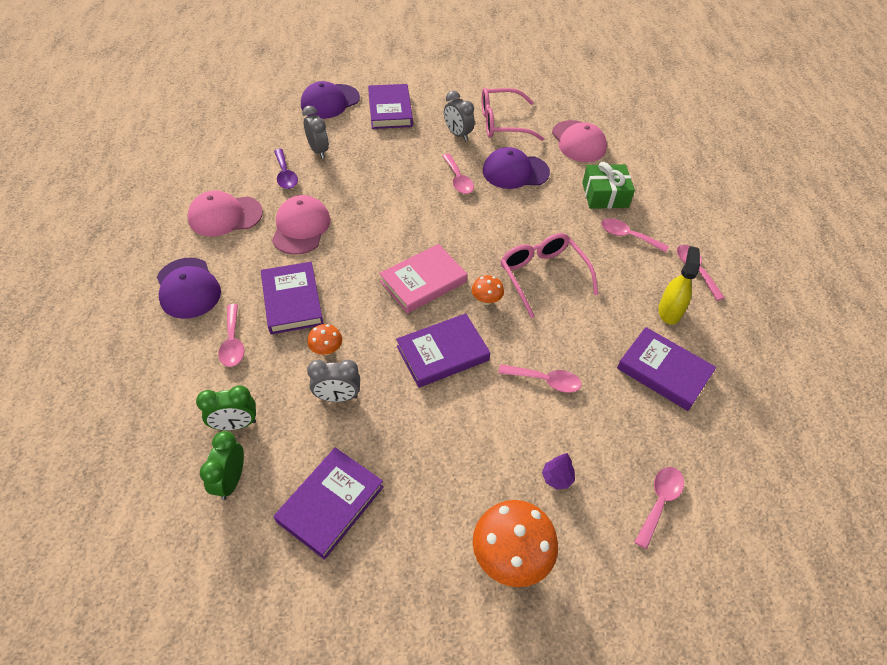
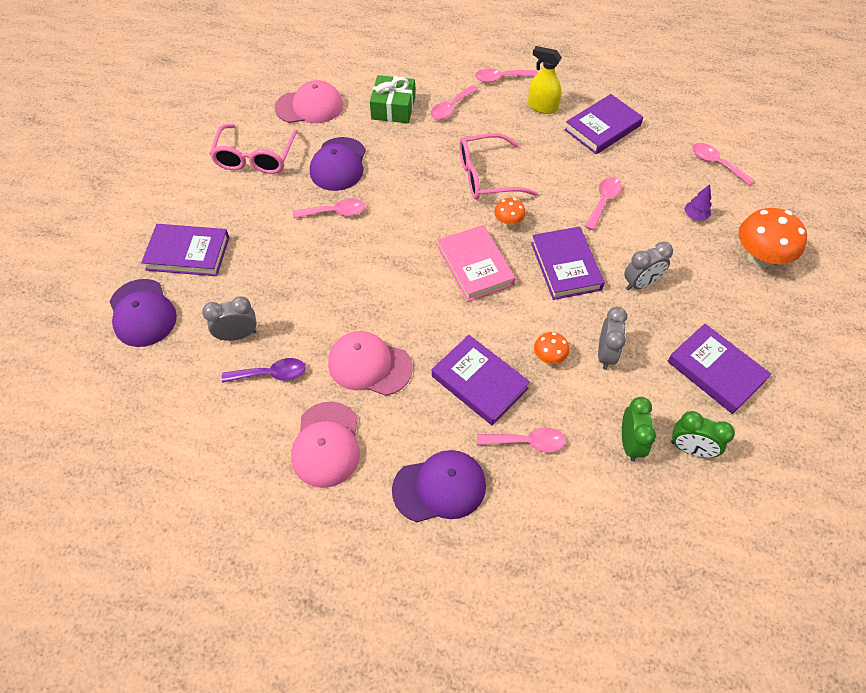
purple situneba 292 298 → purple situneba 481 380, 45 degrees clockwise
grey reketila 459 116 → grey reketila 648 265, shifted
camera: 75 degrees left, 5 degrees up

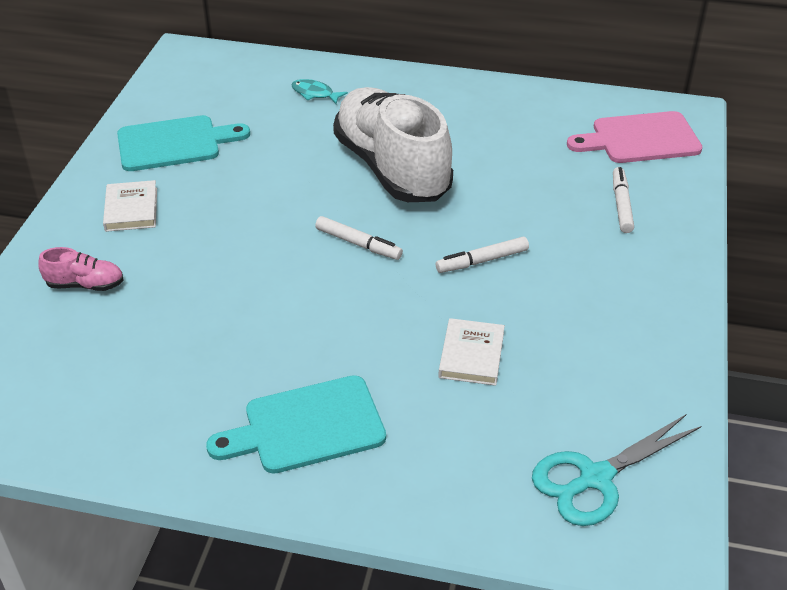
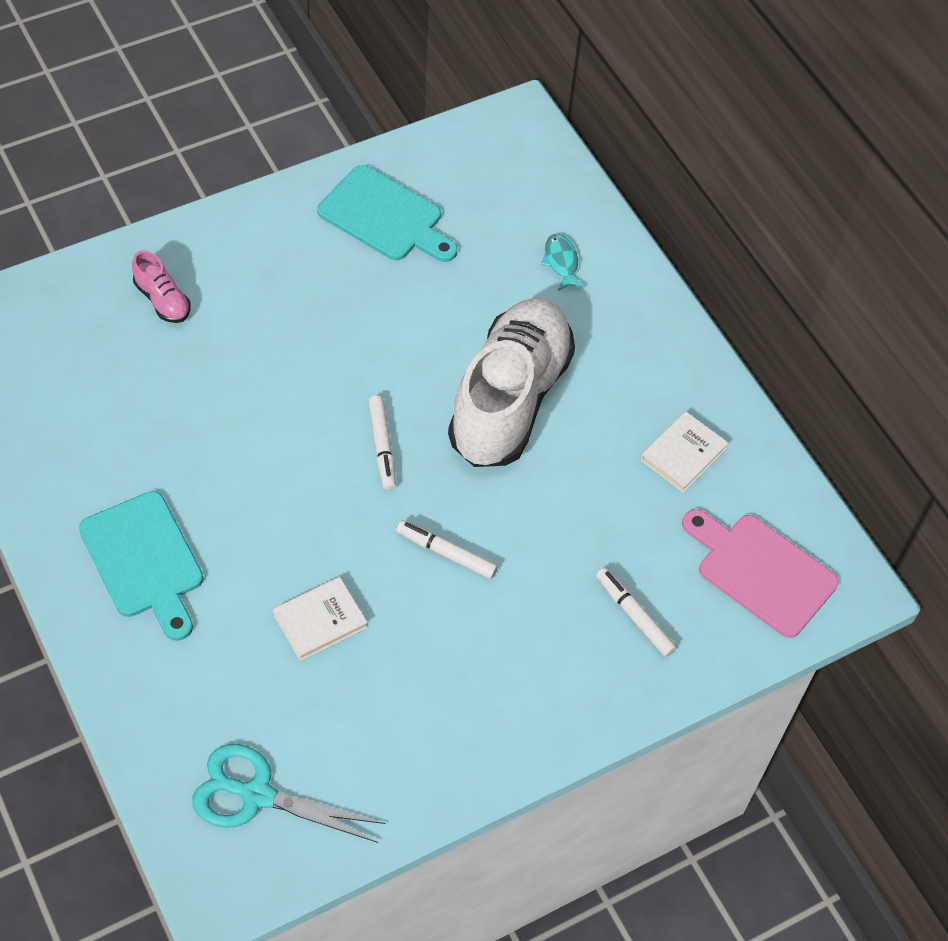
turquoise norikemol 296 424 → turquoise norikemol 141 566, 150 degrees counterclockwise
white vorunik 623 200 → white vorunik 636 612, 90 degrees counterclockwise
white situneba 130 206 → white situneba 684 452, shifted
camera: 45 degrees right, 15 degrees up

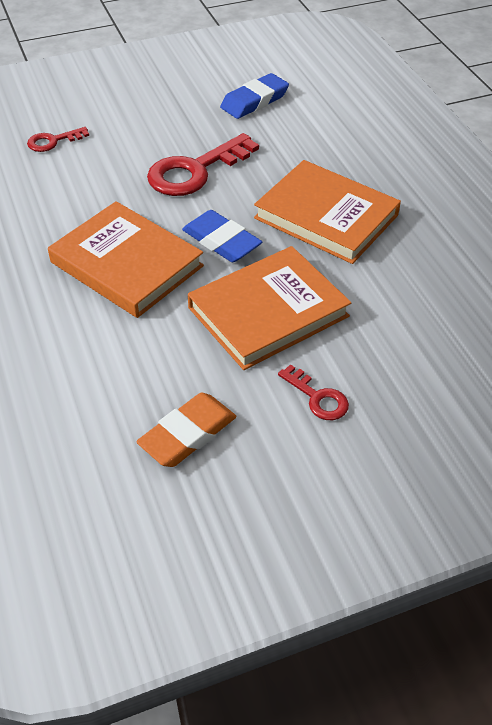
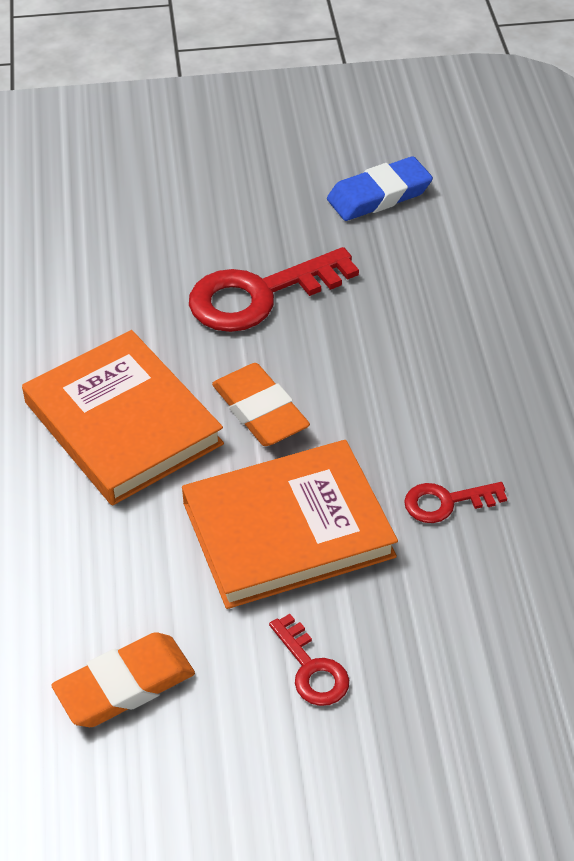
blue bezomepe 222 236 → orange bezomepe 261 404
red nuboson 58 139 → red nuboson 455 502, shifted
orange situneba 327 212 → -
camera: 15 degrees right, 0 degrees up

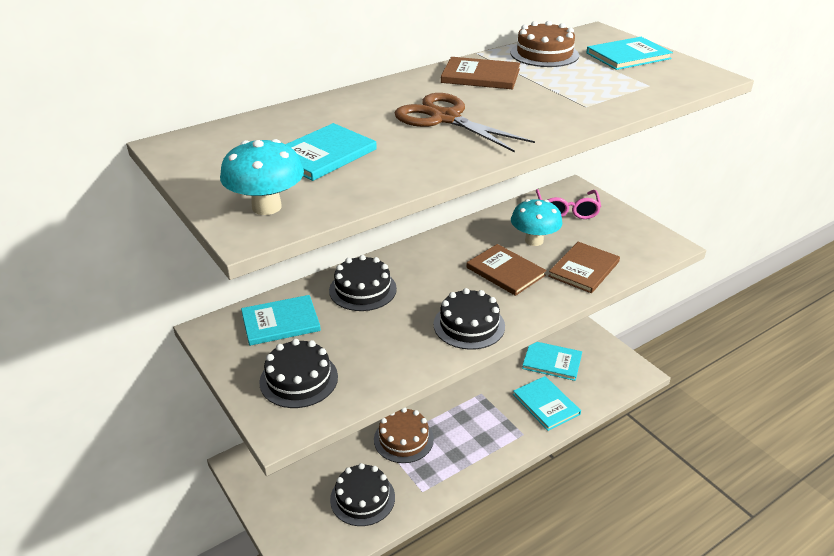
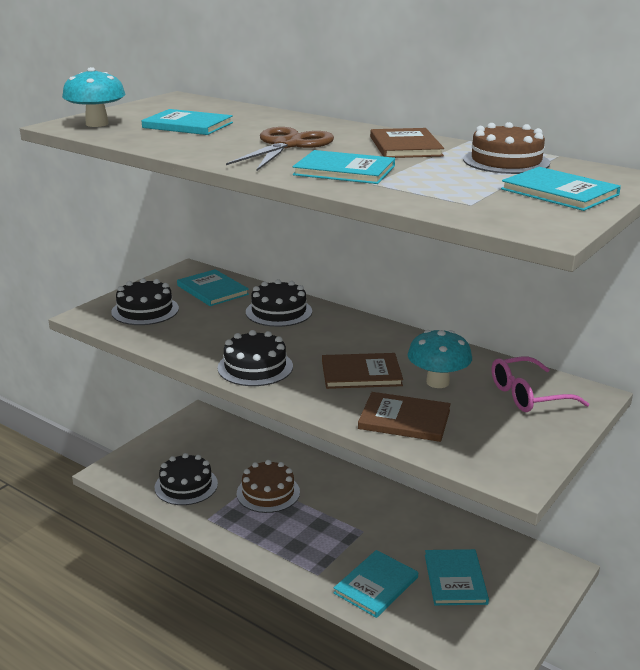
- → turquoise situneba 344 167
brown situneba 506 270 → brown situneba 362 371, 60 degrees clockwise
camera: 70 degrees right, 10 degrees down

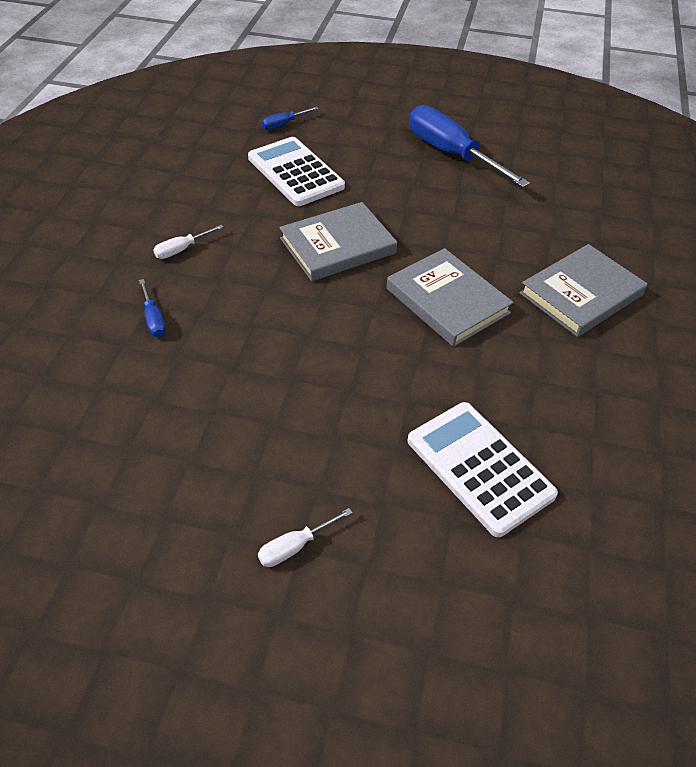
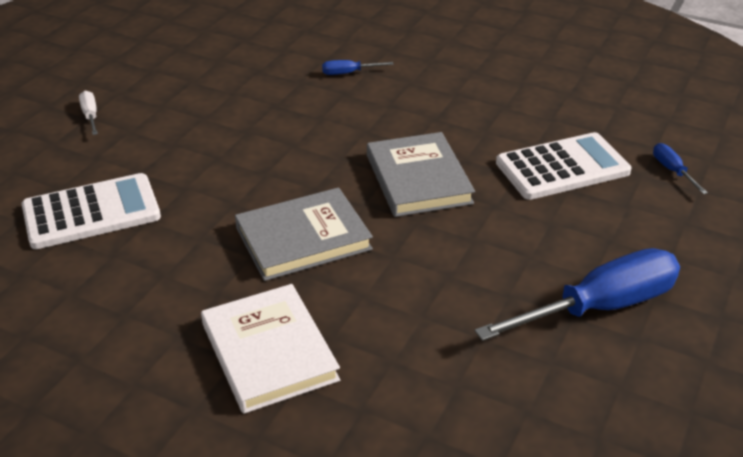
grey situneba 583 290 → white situneba 270 349
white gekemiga 188 242 → -
camera: 105 degrees right, 10 degrees down

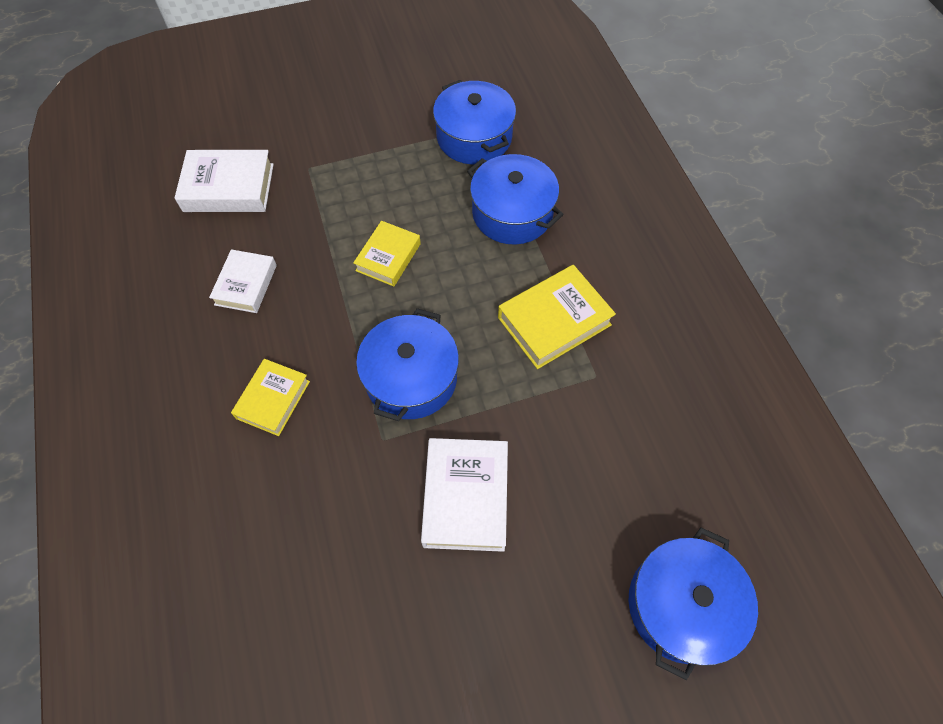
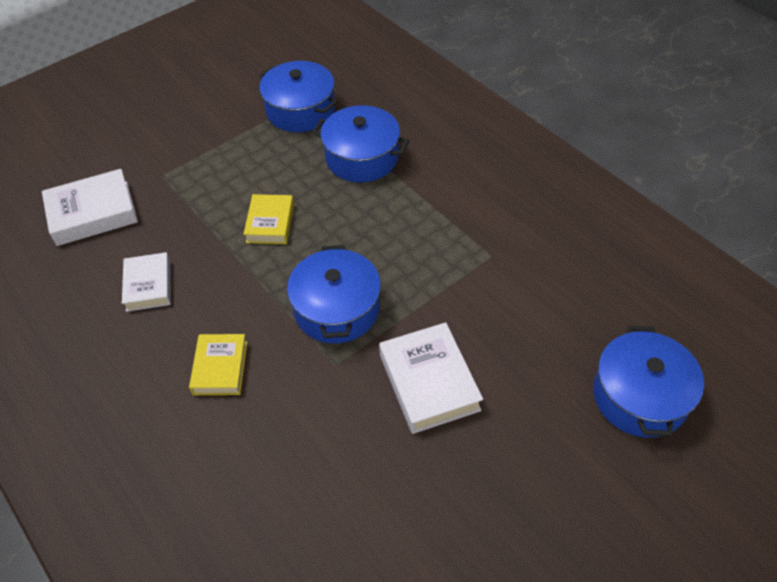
yellow situneba 557 317 → -
camera: 20 degrees left, 10 degrees down

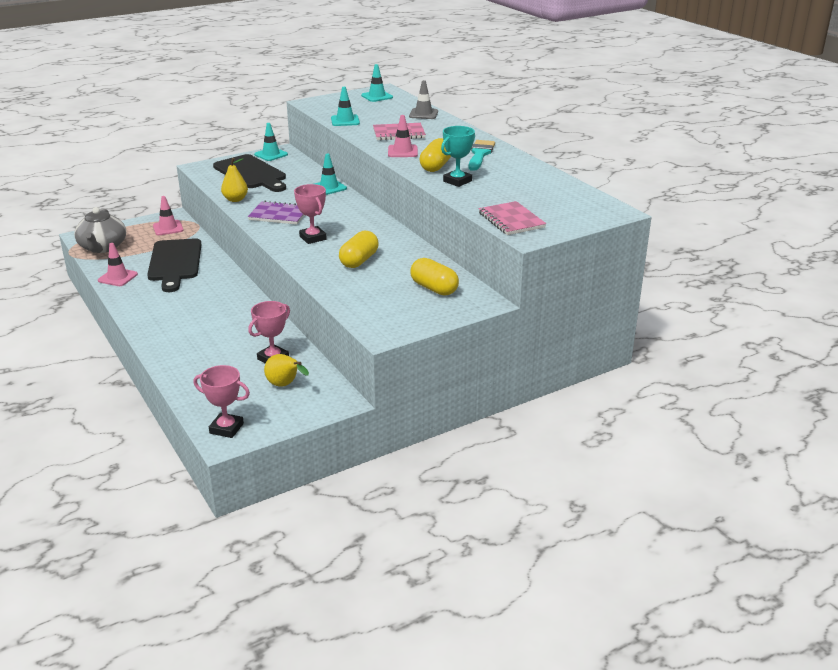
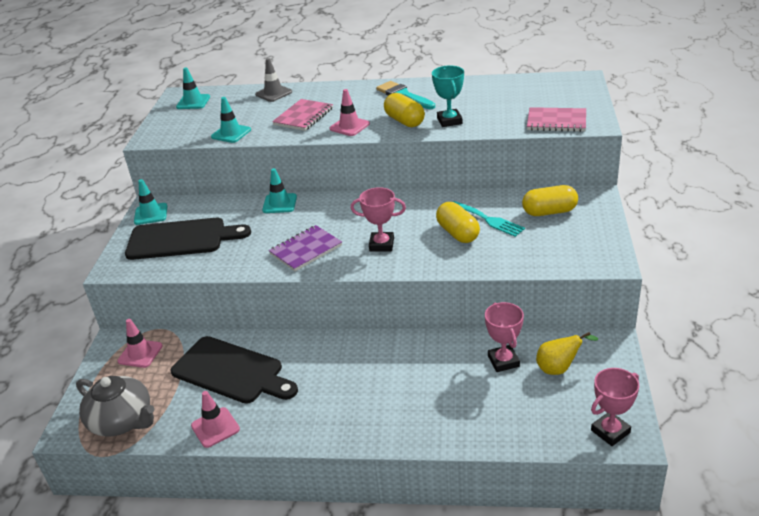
- → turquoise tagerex 489 219
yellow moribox 234 180 → -
camera: 50 degrees left, 5 degrees up

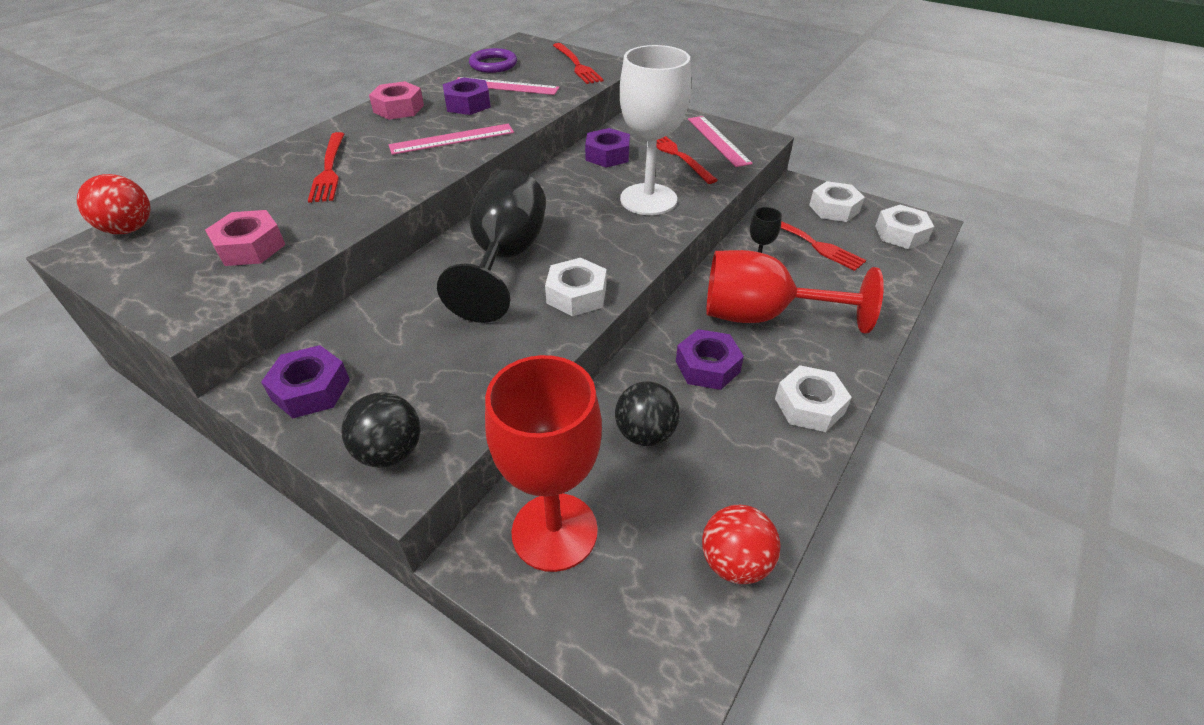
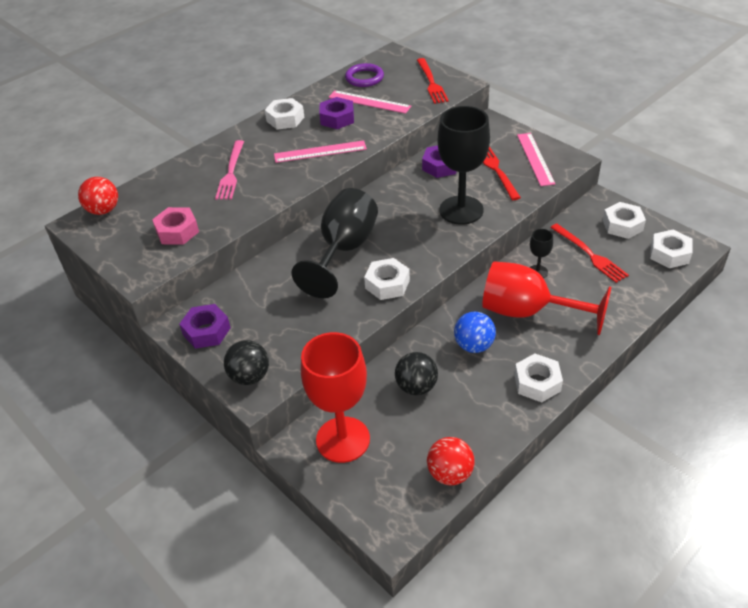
red tagerex 326 167 → pink tagerex 229 170
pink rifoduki 396 100 → white rifoduki 284 114
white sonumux 655 130 → black sonumux 464 165
purple rifoduki 710 359 → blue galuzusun 475 332
camera: 15 degrees right, 0 degrees up

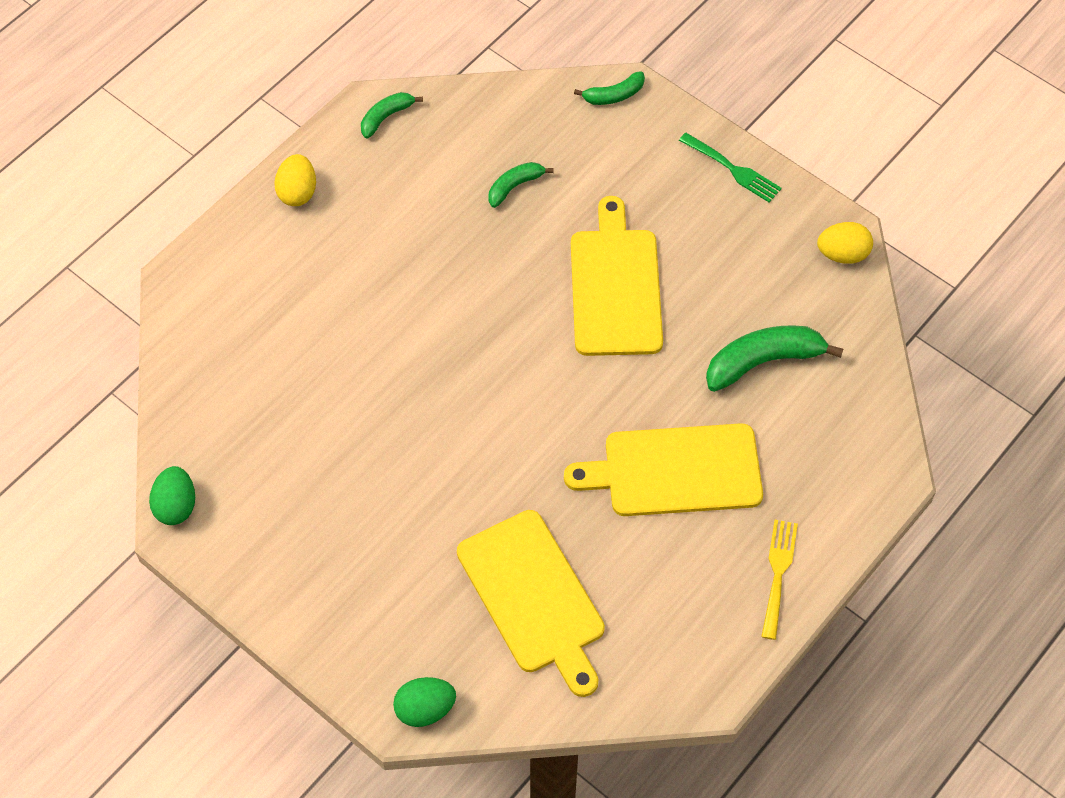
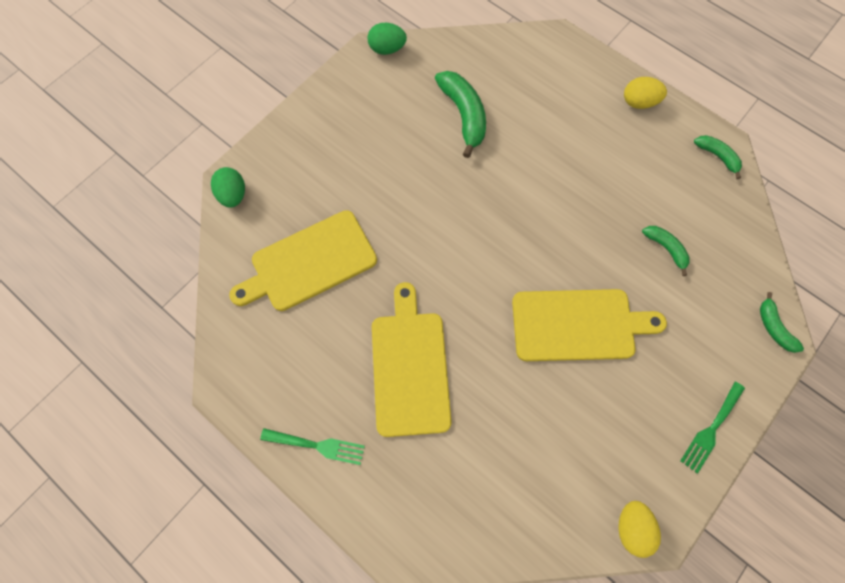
yellow tagerex 779 580 → green tagerex 312 446
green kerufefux 774 358 → green kerufefux 460 114, shifted
camera: 90 degrees right, 10 degrees up

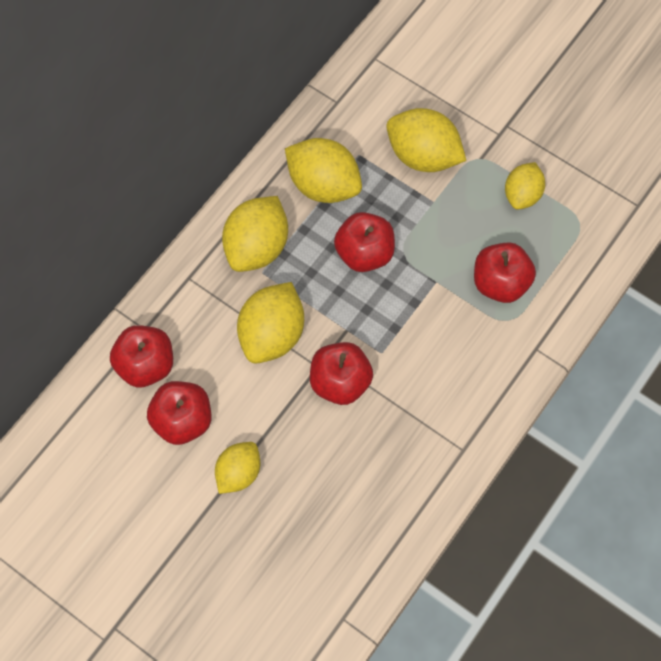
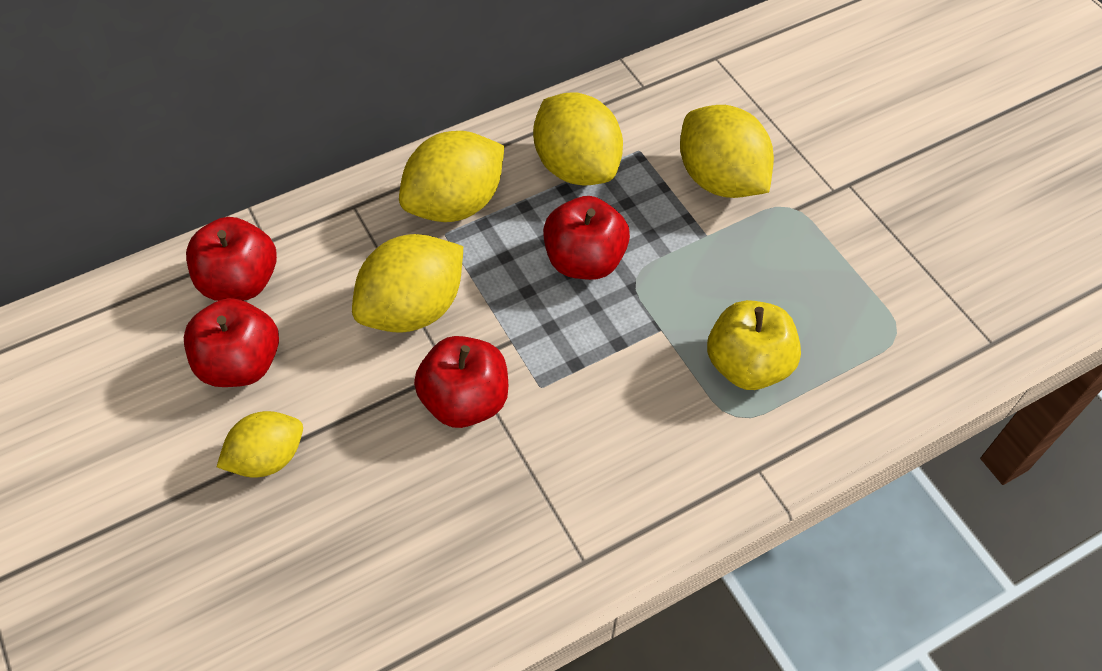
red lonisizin 505 272 → yellow lonisizin 754 345
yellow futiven 525 186 → -
camera: 25 degrees right, 10 degrees down

